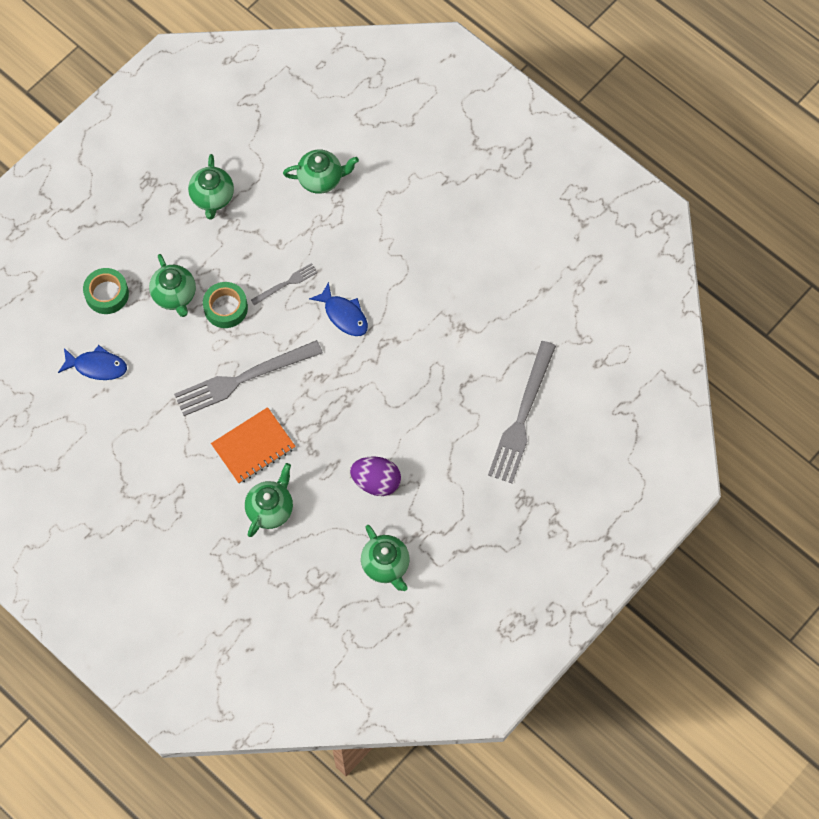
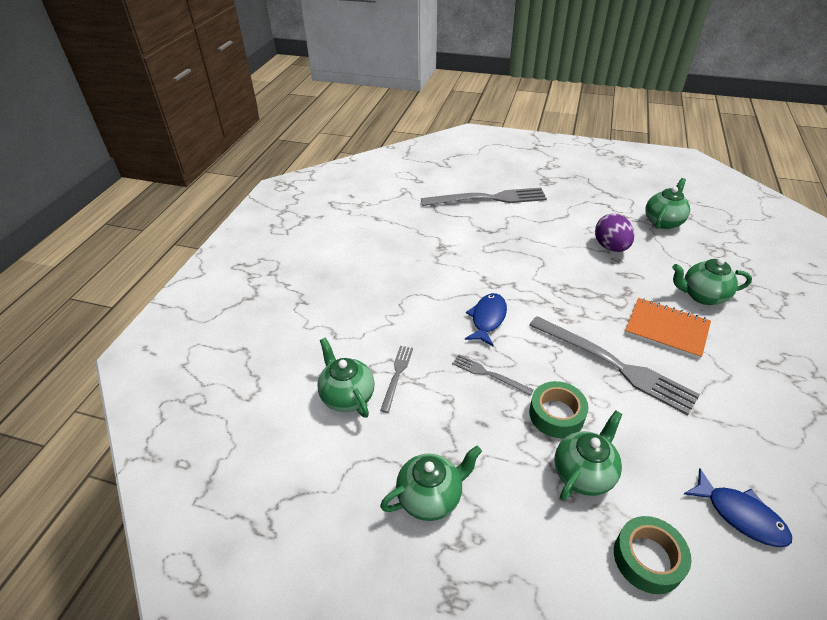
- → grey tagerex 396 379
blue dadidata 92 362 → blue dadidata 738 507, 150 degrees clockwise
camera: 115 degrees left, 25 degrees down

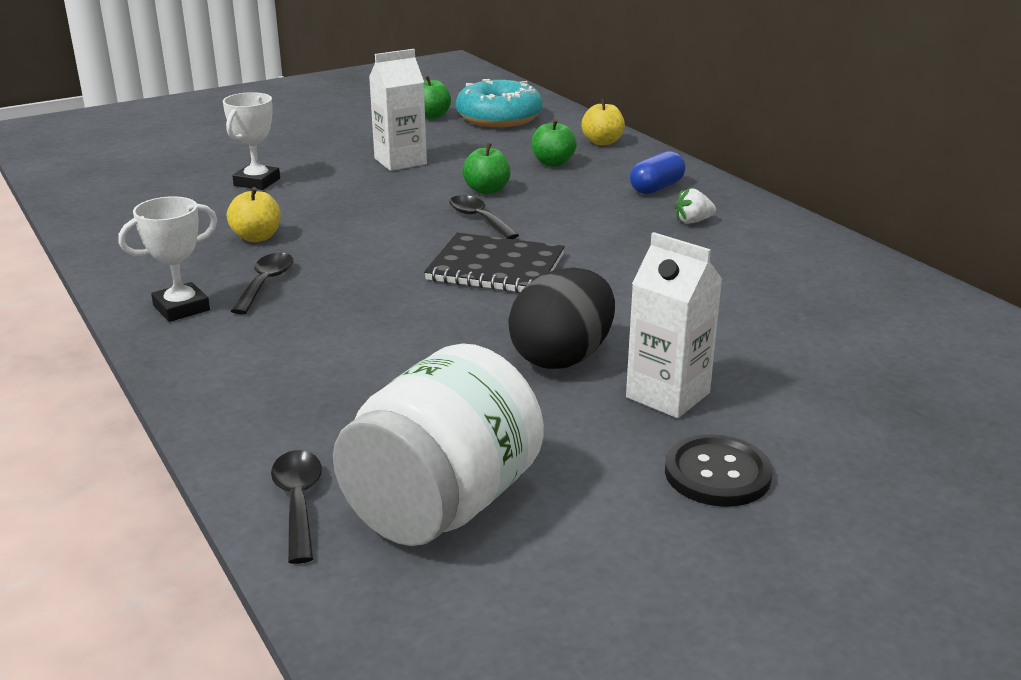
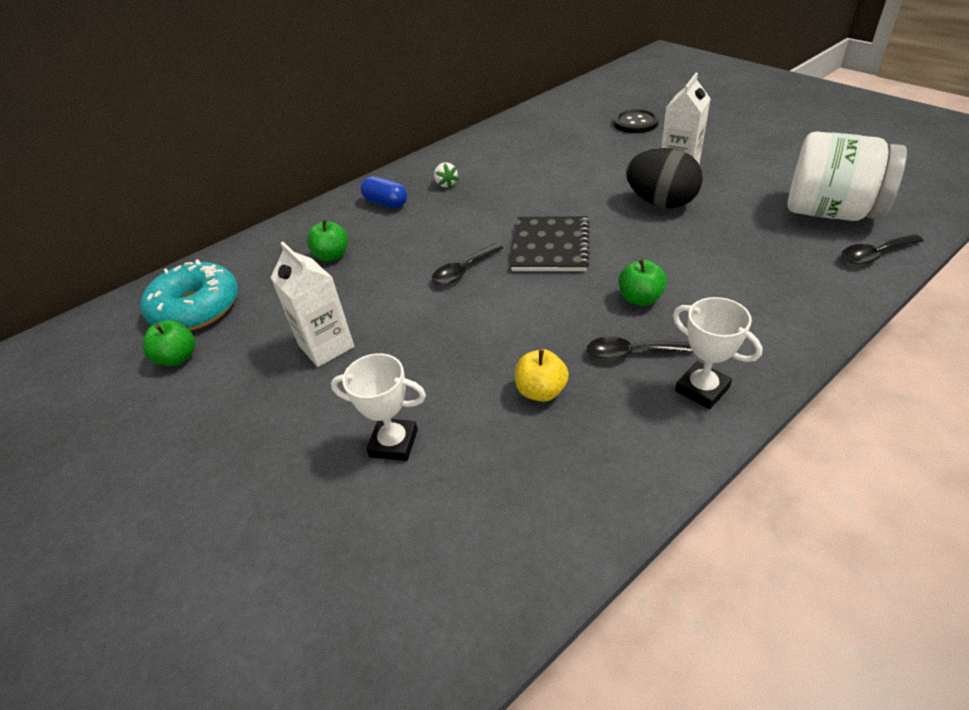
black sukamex 719 470 → black sukamex 636 121, shifted
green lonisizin 486 168 → green lonisizin 643 282, shifted
yellow lonisizin 603 122 → -
camera: 95 degrees left, 15 degrees up

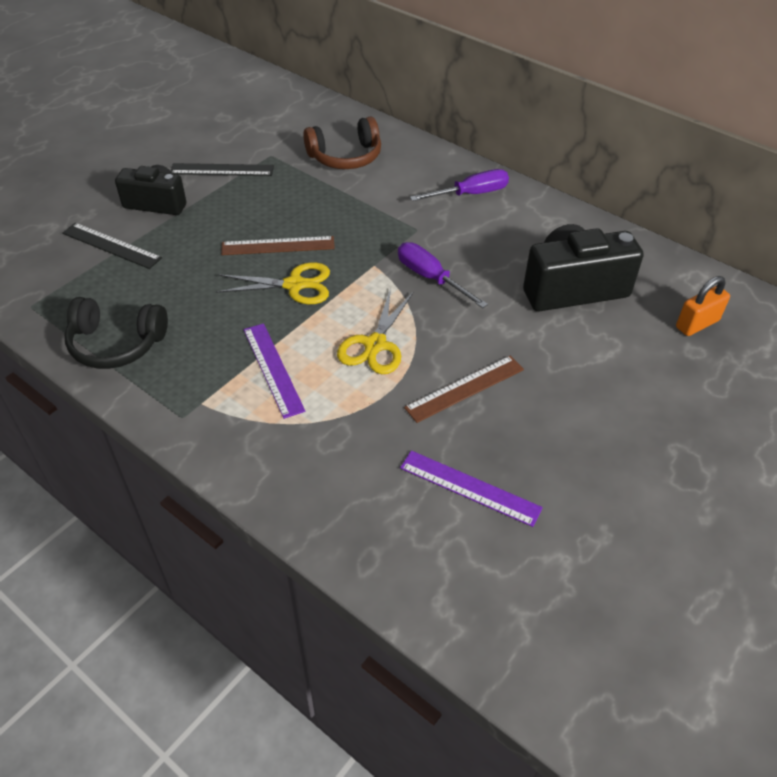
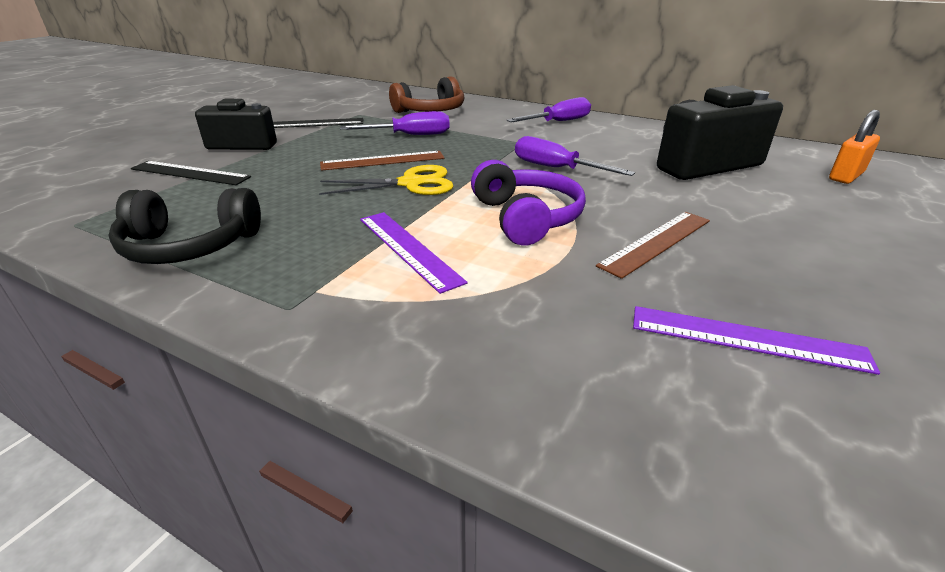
- → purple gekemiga 394 123
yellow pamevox 375 331 → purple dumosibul 528 203
camera: 10 degrees left, 15 degrees down

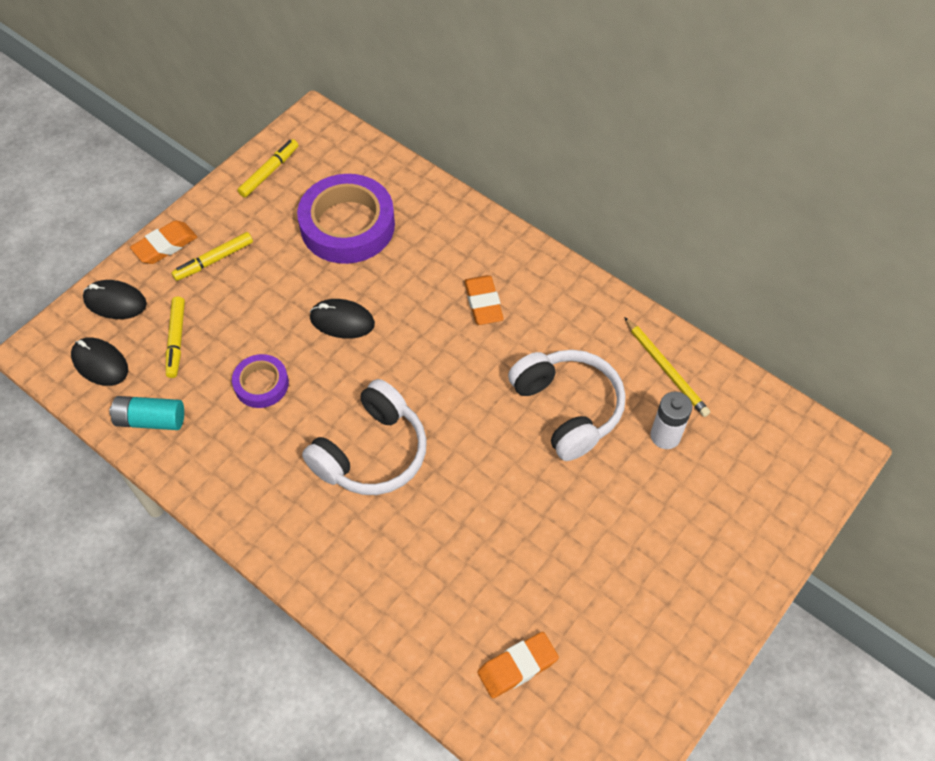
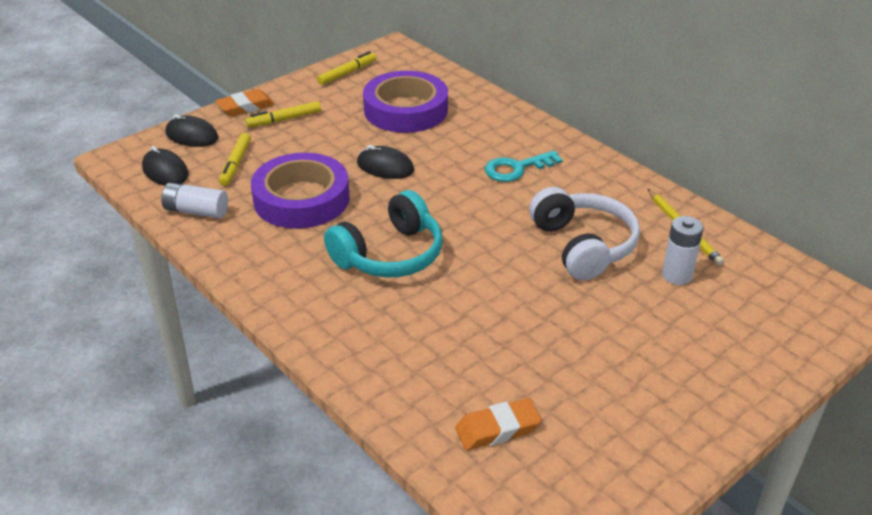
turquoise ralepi 146 413 → white ralepi 194 200
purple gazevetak 260 381 → purple gazevetak 300 191, x1.91
white dumosibul 364 437 → turquoise dumosibul 383 234
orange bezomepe 484 300 → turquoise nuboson 523 166
camera: 10 degrees right, 20 degrees down

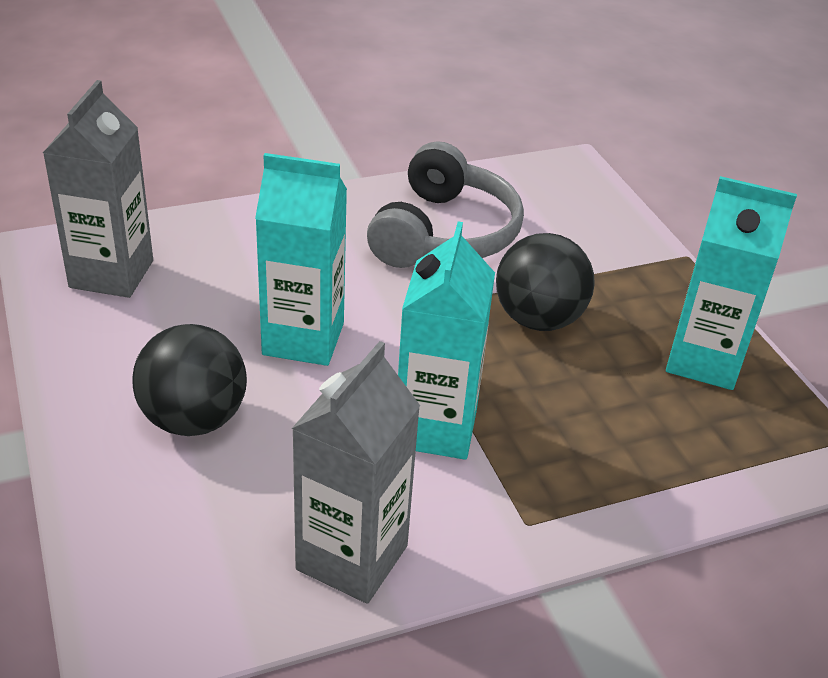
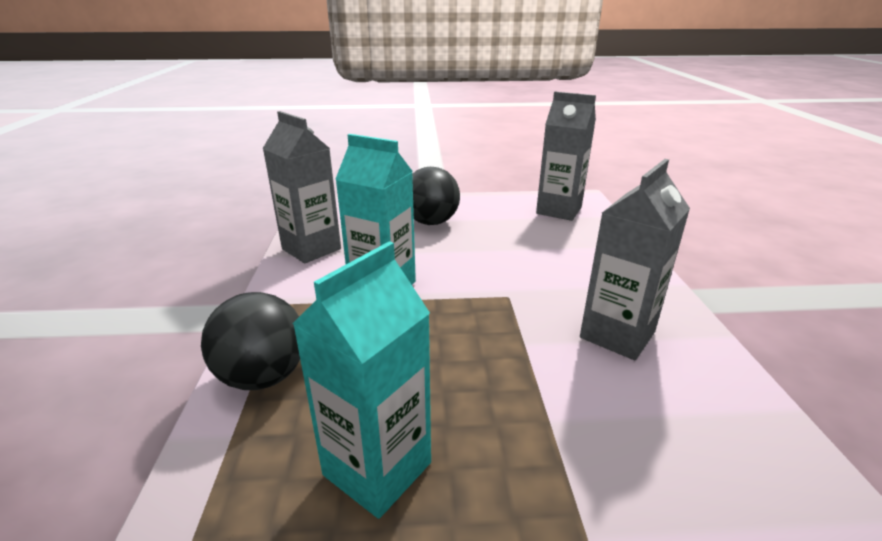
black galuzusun 545 282 → black galuzusun 250 341, shifted
grey dumosibul 445 204 → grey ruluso 635 259
turquoise ruluso 301 259 → -
camera: 110 degrees right, 10 degrees down

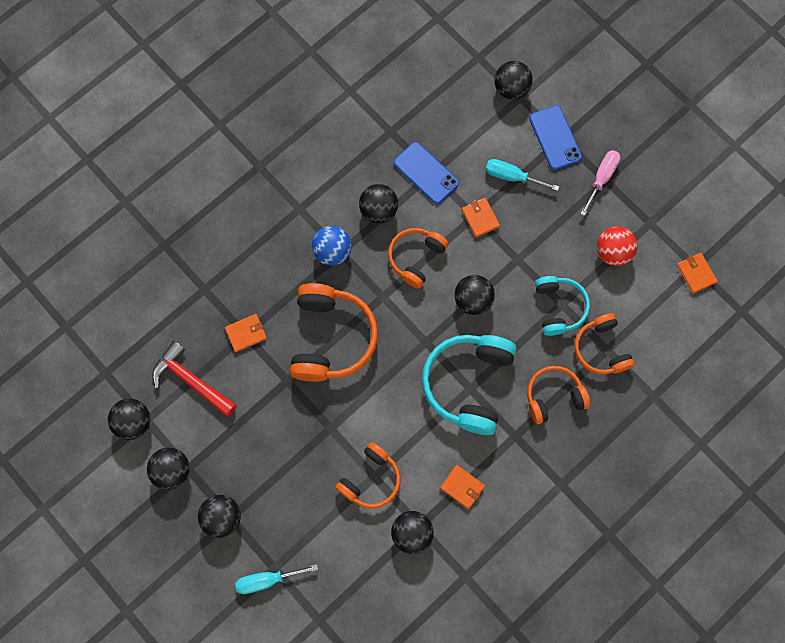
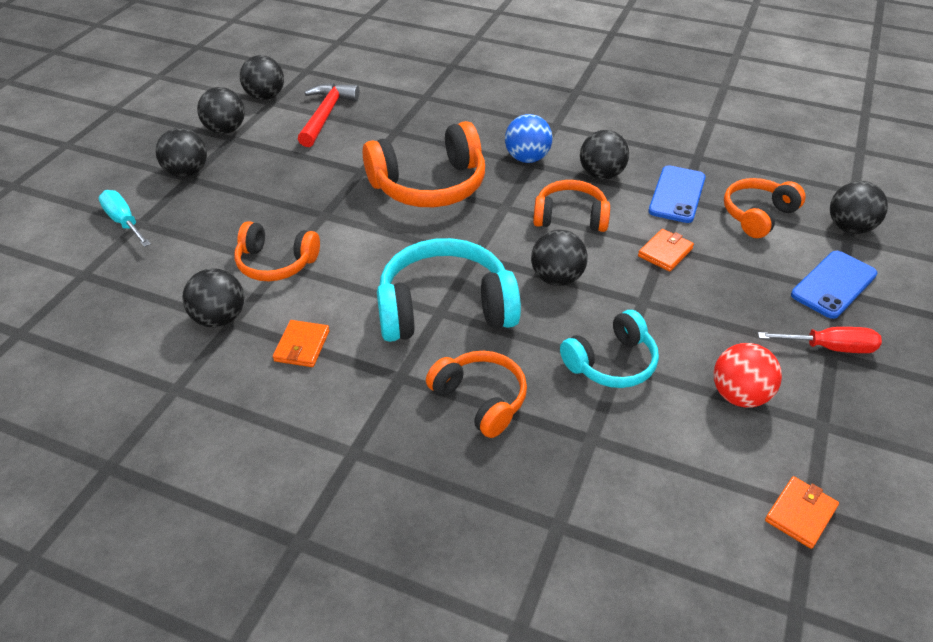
orange dumosibul 605 343 → orange dumosibul 765 208, shifted
pink gekemiga 600 183 → red gekemiga 820 340
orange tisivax 246 333 → -
turquoise gekemiga 522 175 → -
camera: 65 degrees right, 30 degrees down

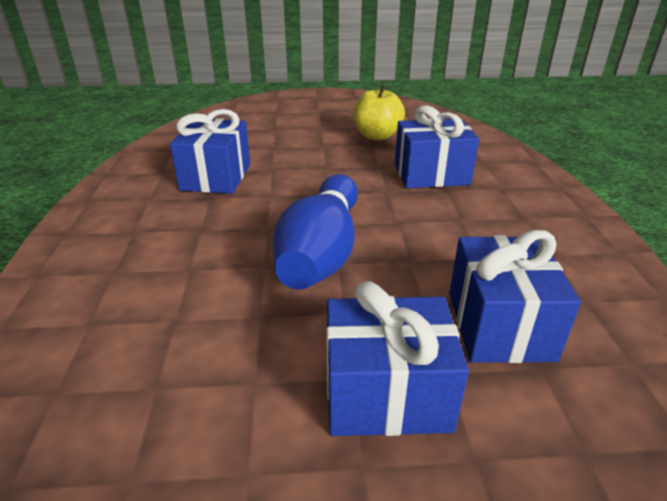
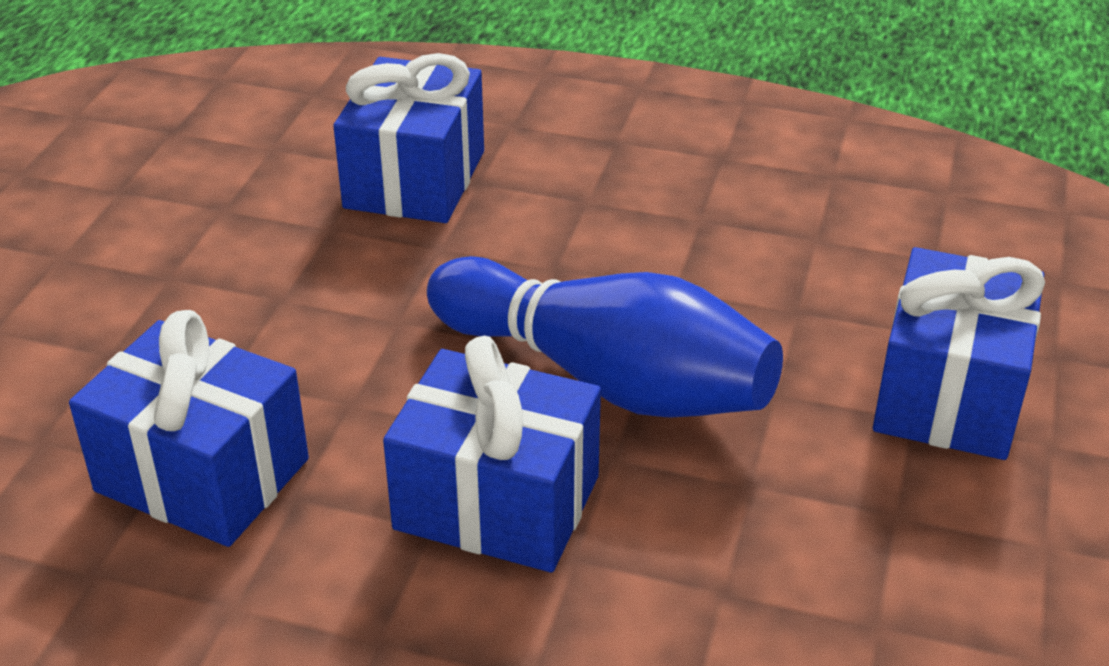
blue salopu 515 296 → blue salopu 492 454, shifted
yellow lonisizin 379 112 → -
camera: 70 degrees left, 5 degrees up

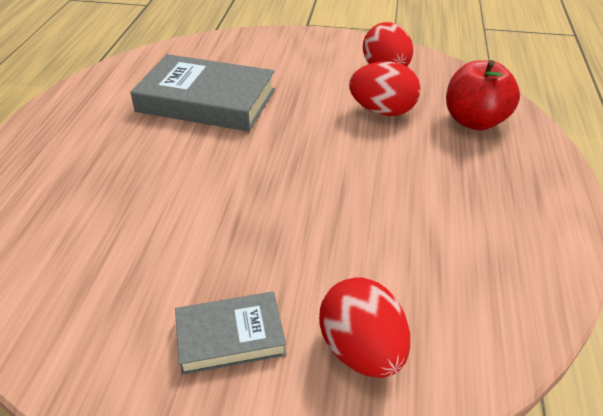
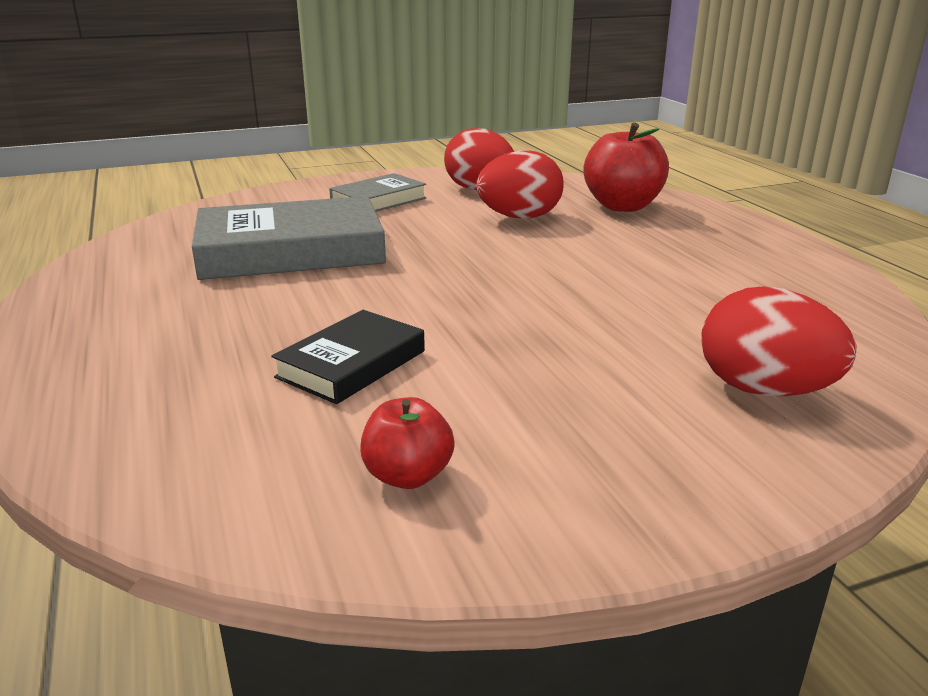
- → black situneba 348 357
grey situneba 231 333 → grey situneba 377 192, shifted
- → red lonisizin 407 443
camera: 30 degrees left, 15 degrees down

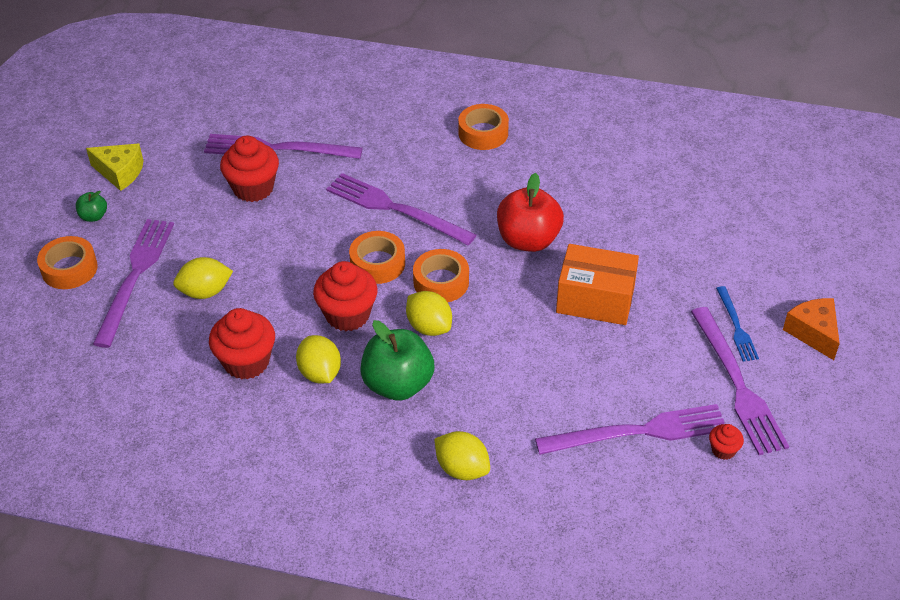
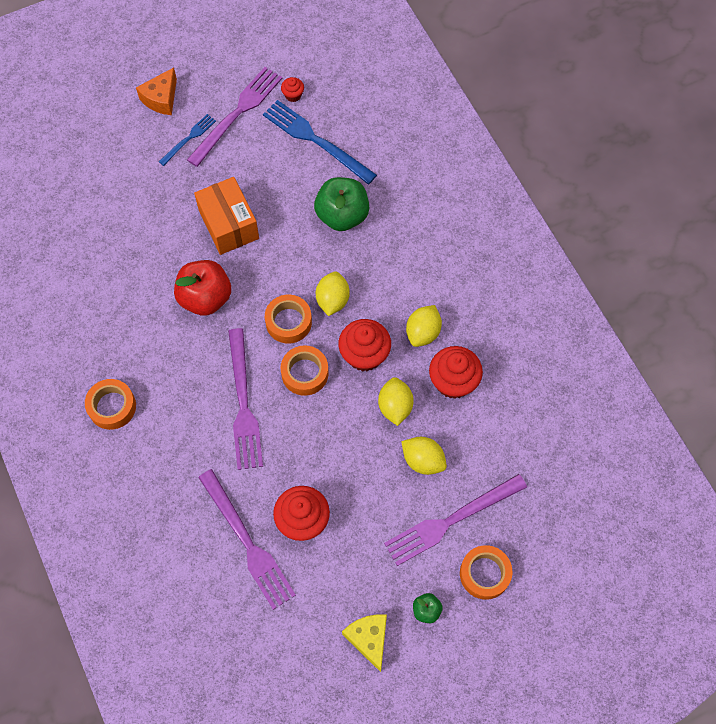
purple tagerex 630 429 → blue tagerex 320 142
green lonisizin 397 360 → green lonisizin 341 204, shifted
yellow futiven 462 455 → yellow futiven 396 401, shifted
camera: 130 degrees left, 20 degrees up

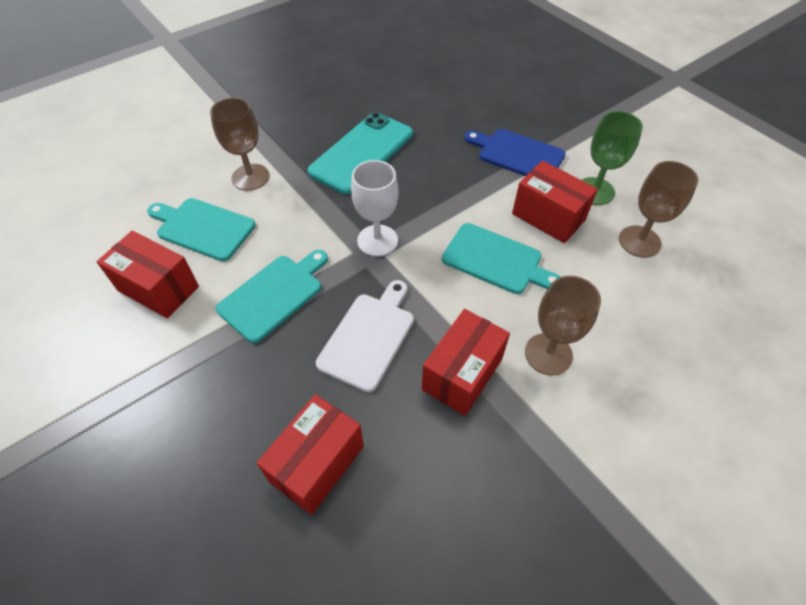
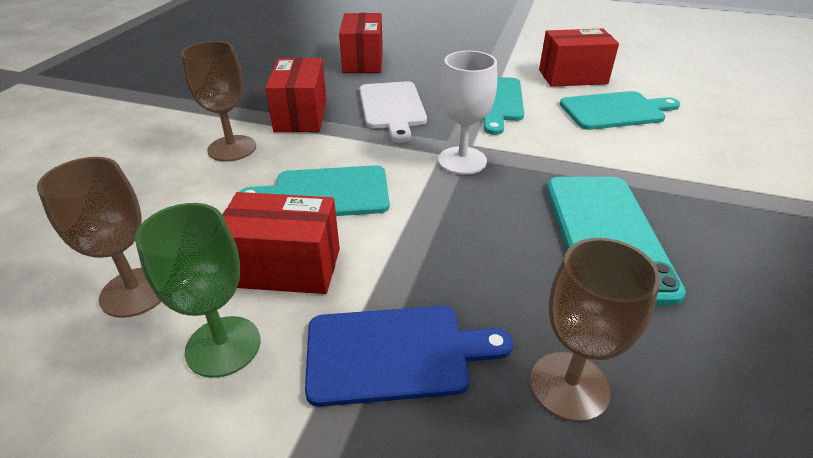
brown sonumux 239 144 → brown sonumux 595 330, shifted
camera: 145 degrees right, 15 degrees down

